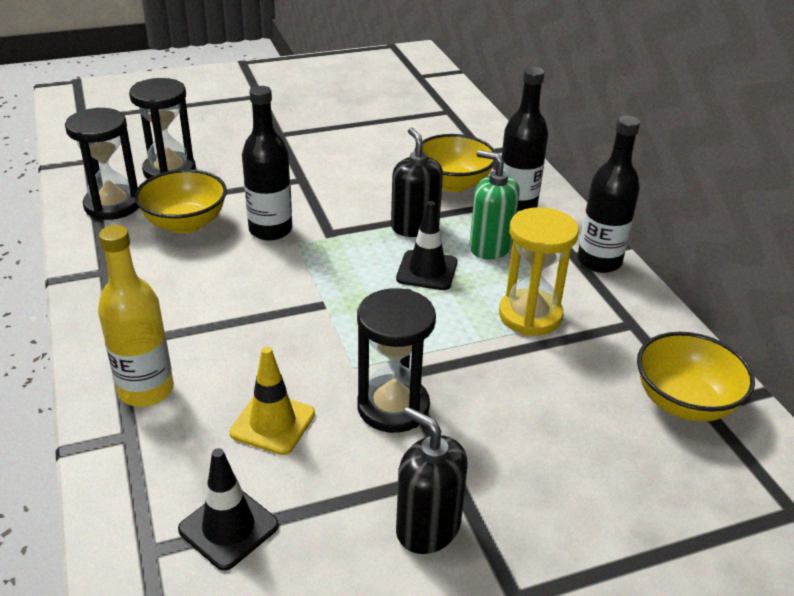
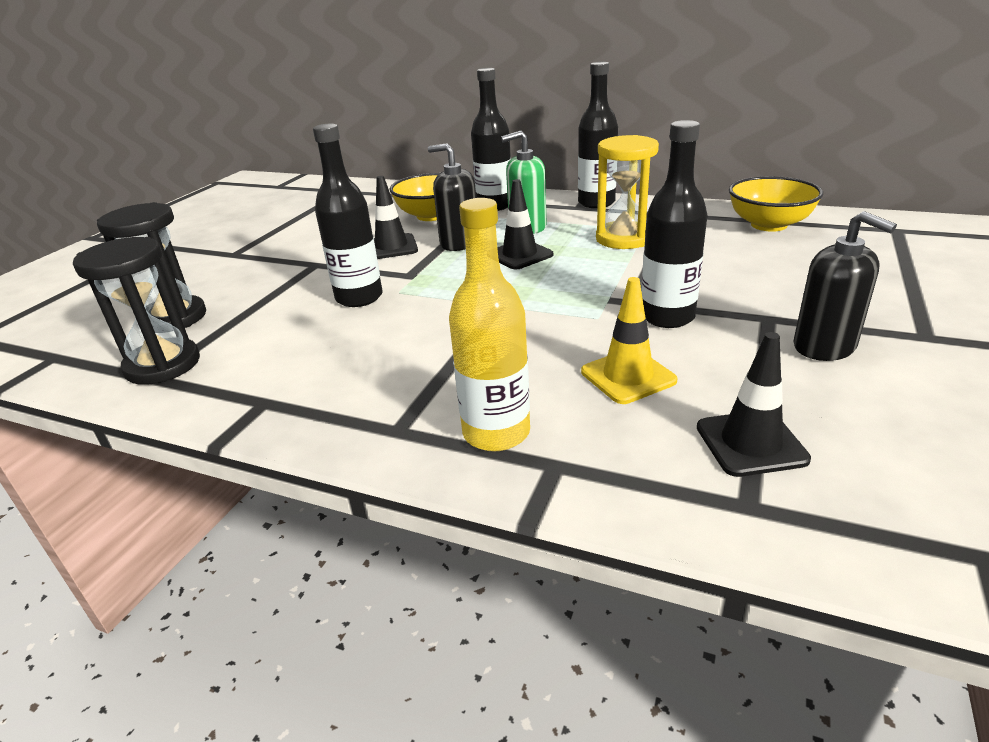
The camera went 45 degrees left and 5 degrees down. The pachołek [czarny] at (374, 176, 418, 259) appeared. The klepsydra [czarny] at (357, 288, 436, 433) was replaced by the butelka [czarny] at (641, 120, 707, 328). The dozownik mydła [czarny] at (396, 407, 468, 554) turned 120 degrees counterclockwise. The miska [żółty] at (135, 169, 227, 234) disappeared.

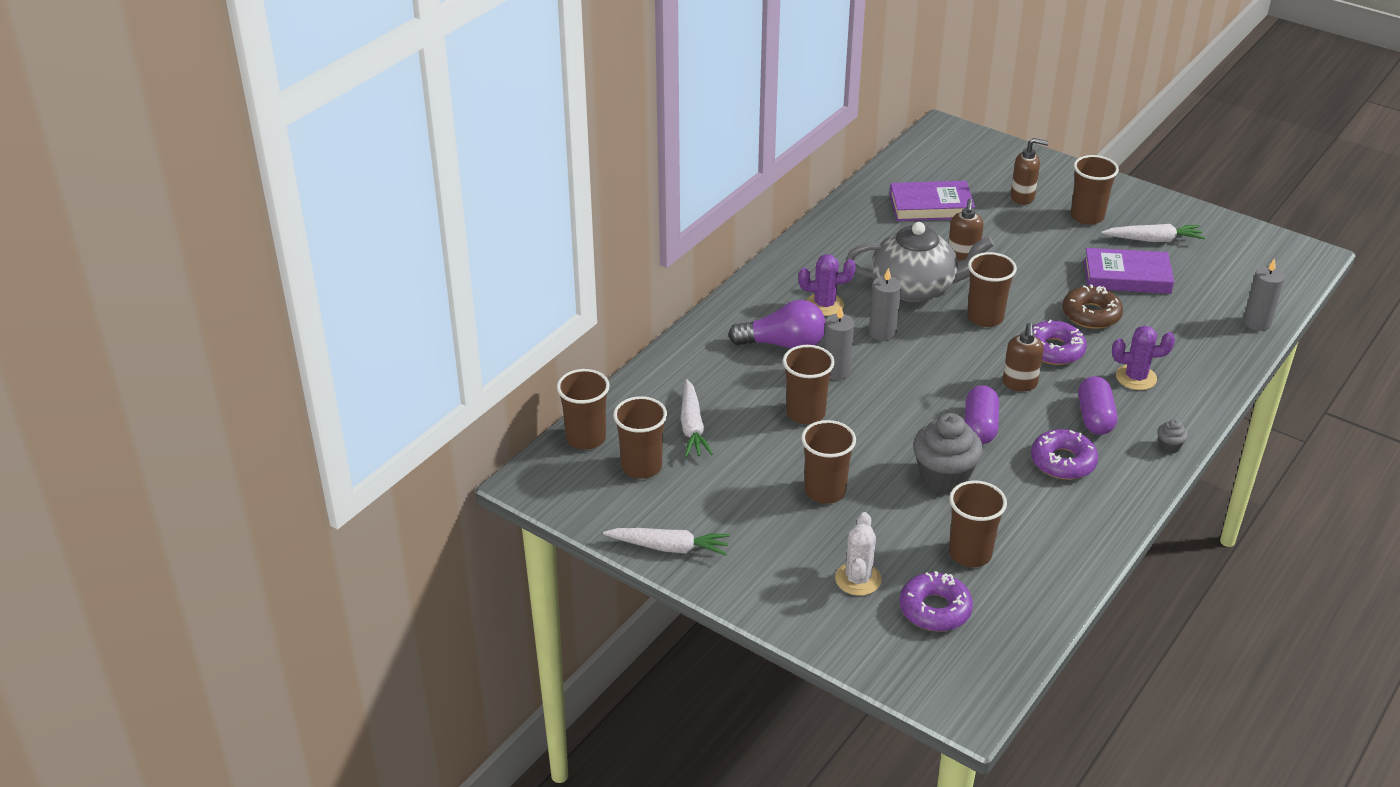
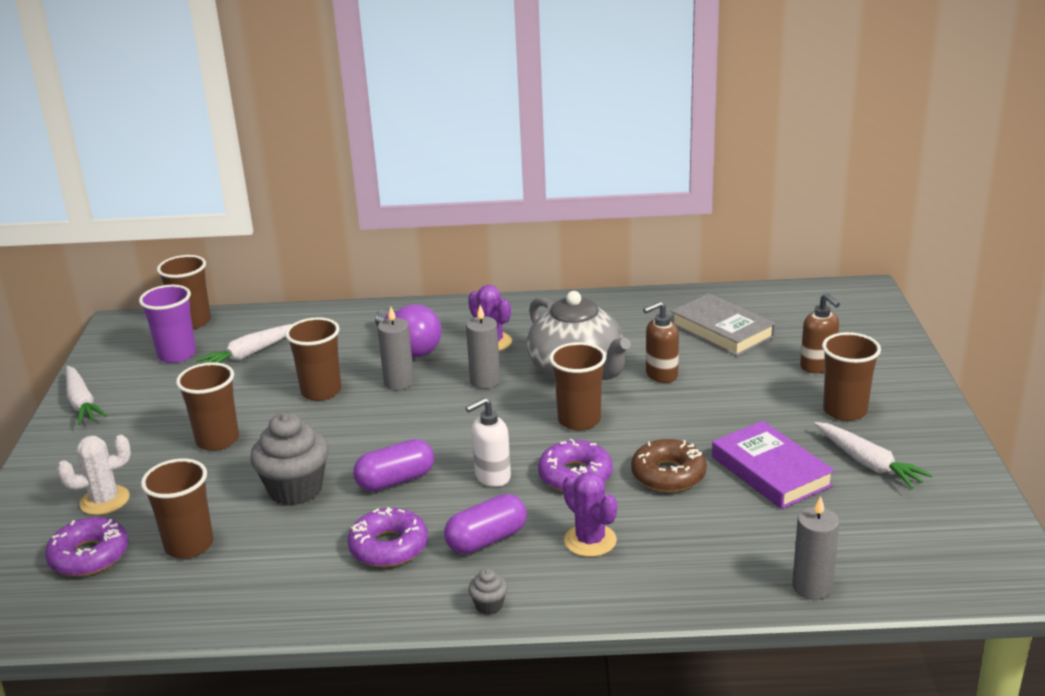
The camera went 55 degrees right and 10 degrees down. The szklanka [brązowy] at (613, 396, 667, 479) became the szklanka [fioletowy] at (139, 285, 196, 363). The dozownik mydła [brązowy] at (1003, 322, 1044, 391) became the dozownik mydła [biały] at (465, 398, 511, 487). The książka [fioletowy] at (889, 181, 975, 221) became the książka [szary] at (671, 293, 776, 356).

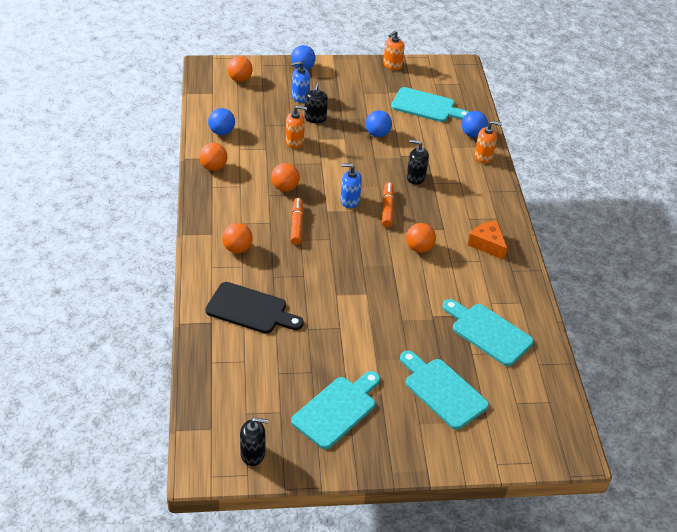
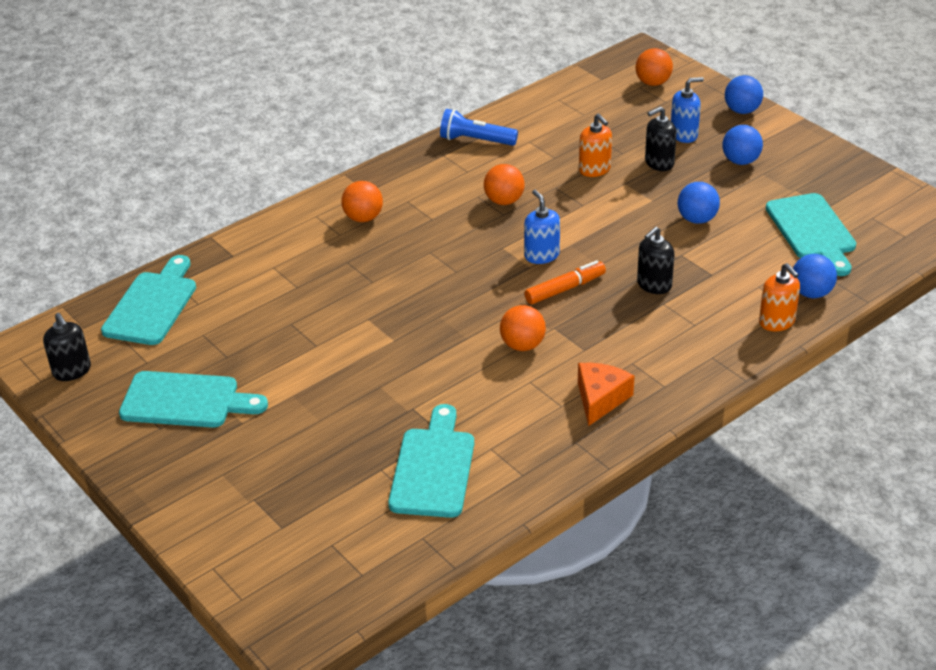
The camera went 60 degrees right and 5 degrees down. The deska do krojenia [turkusowy] moved from (400, 351, 489, 430) to (101, 255, 196, 345). The piłka [pomarańczowy] at (199, 143, 227, 171) was replaced by the latarka [niebieski] at (440, 109, 518, 146). The dozownik mydła [czarny] at (407, 140, 429, 185) turned 120 degrees counterclockwise. The dozownik mydła [niebieski] at (291, 61, 310, 103) turned 120 degrees clockwise. The piłka [niebieski] moved from (208, 108, 235, 135) to (722, 125, 763, 165). The deska do krojenia [czarny] at (205, 282, 304, 334) disappeared. The flamaster [pomarańczowy] at (291, 198, 303, 245) disappeared. The dozownik mydła [pomarańczowy] at (383, 31, 405, 70) disappeared.

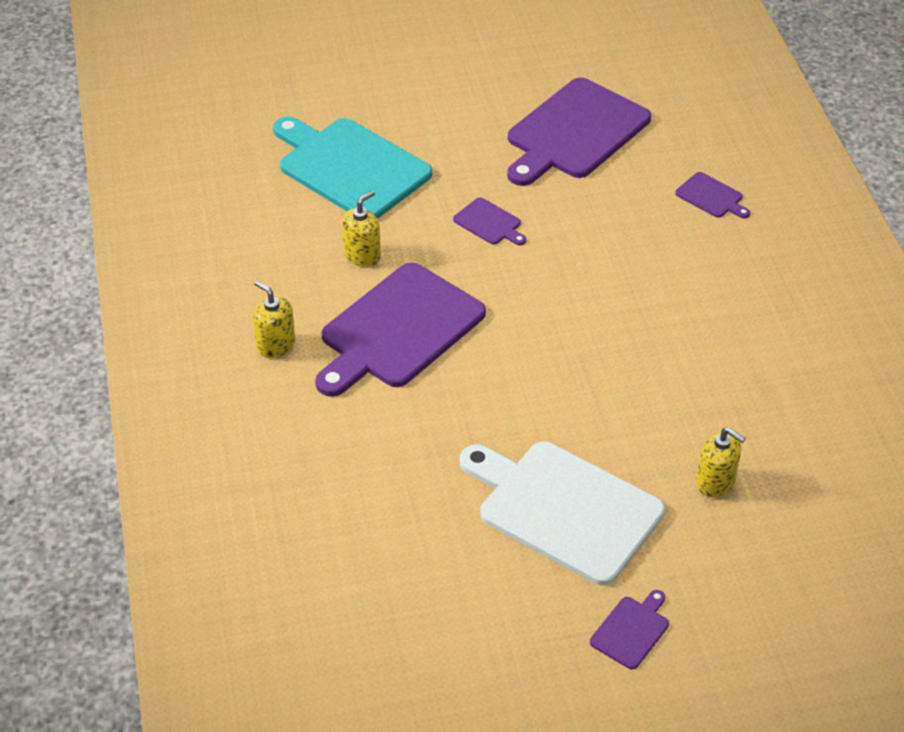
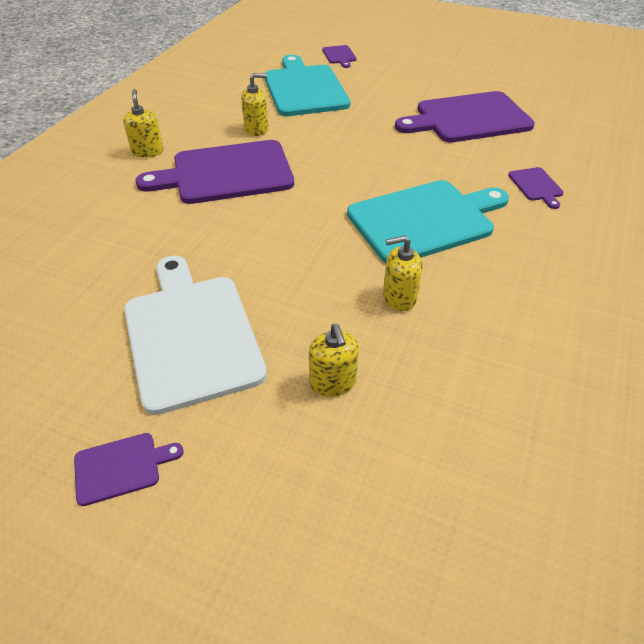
The camera went 35 degrees right and 0 degrees up. The deska do krojenia [fioletowy] moved from (453, 197, 526, 245) to (322, 45, 357, 68). The deska do krojenia [turkusowy] at (347, 180, 509, 263) appeared. The dozownik mydła [żółty] at (383, 235, 423, 311) appeared.

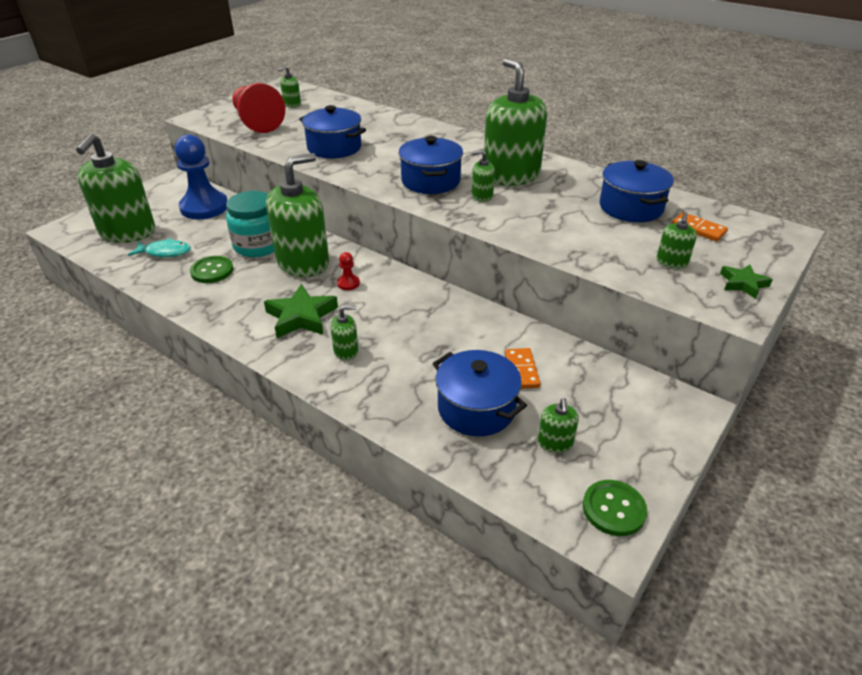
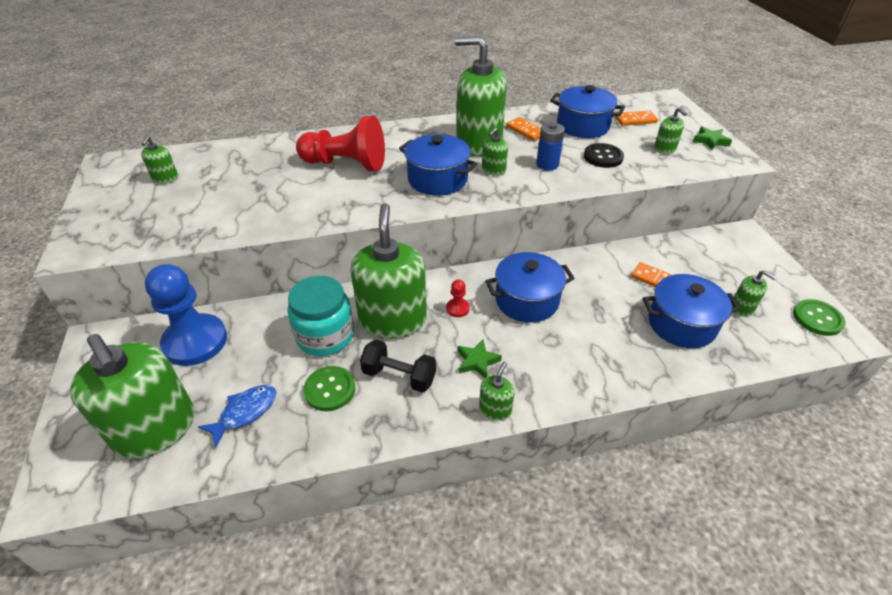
The camera went 50 degrees left and 5 degrees up. The ryba [turkusowy] at (128, 238, 191, 257) became the ryba [niebieski] at (198, 385, 276, 447). The pionek [czerwony] moved from (232, 83, 285, 133) to (296, 116, 385, 171). The hantel [czarny] at (360, 339, 436, 392) appeared. The gwiazda [zielony] at (264, 284, 338, 338) changed to 0.59 times the size. The dozownik mydła [zielony] moved from (331, 305, 358, 361) to (479, 362, 515, 421). The garnek [niebieski] moved from (299, 105, 366, 159) to (485, 252, 575, 323). The kostka domina [pomarańczowy] at (506, 117, 541, 141) appeared. The bateria [niebieski] at (536, 122, 565, 170) appeared. The guzik [czarny] at (584, 143, 624, 168) appeared.

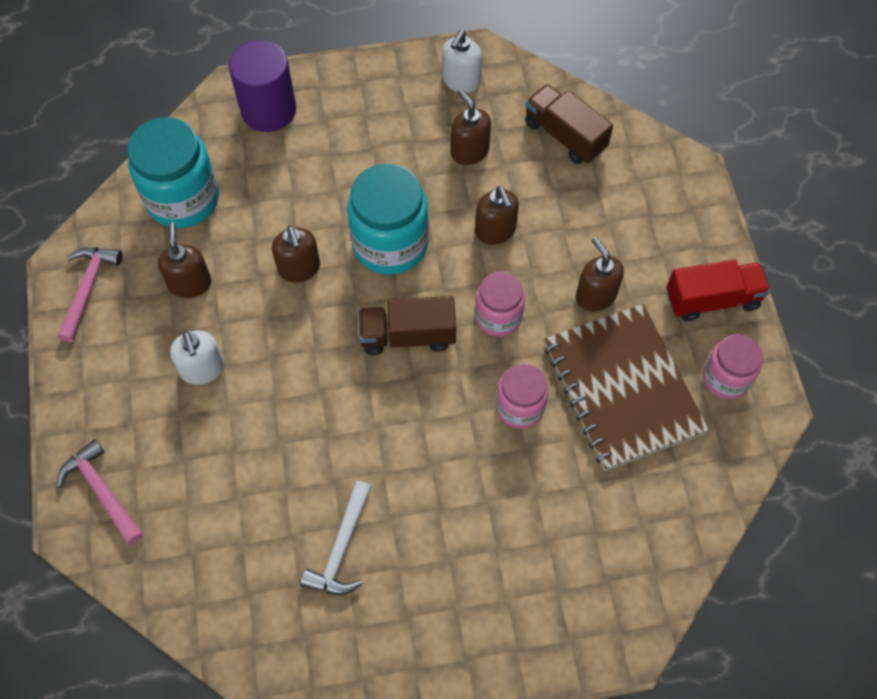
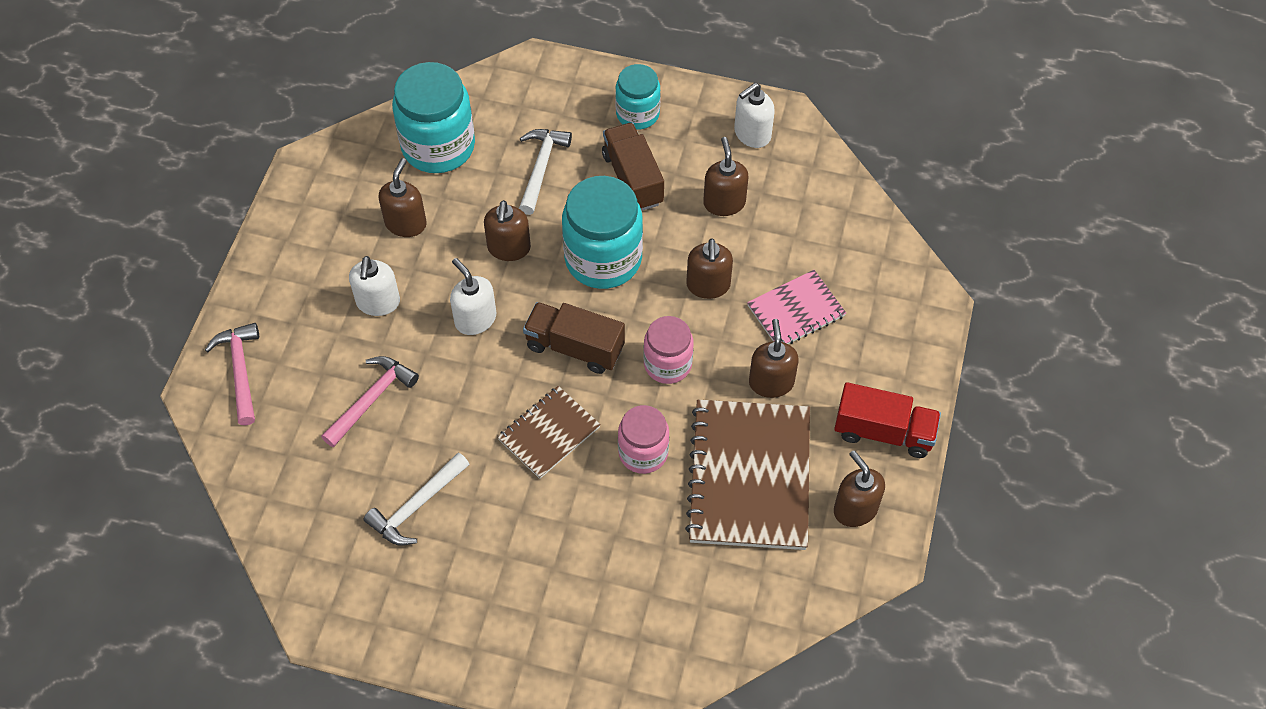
The camera went 25 degrees right and 5 degrees down. The młotek [różowy] moved from (58, 247, 122, 343) to (321, 356, 419, 447). The dozownik mydła [biały] at (450, 258, 496, 335) appeared. The zeszyt [brązowy] at (497, 386, 601, 479) appeared. The młotek [biały] at (519, 129, 572, 215) appeared. The ciężarówka [brązowy] moved from (525, 84, 613, 164) to (602, 123, 664, 211). The słoik [turkusowy] at (615, 64, 661, 130) appeared. The zeszyt [różowy] at (747, 270, 846, 344) appeared. The słoik [różowy] at (703, 334, 763, 399) was replaced by the dozownik mydła [brązowy] at (834, 450, 885, 527). The walec [fioletowy] at (229, 40, 296, 132) disappeared.

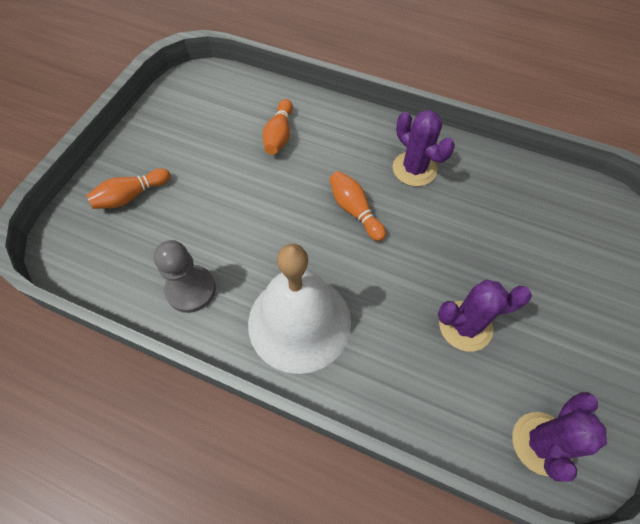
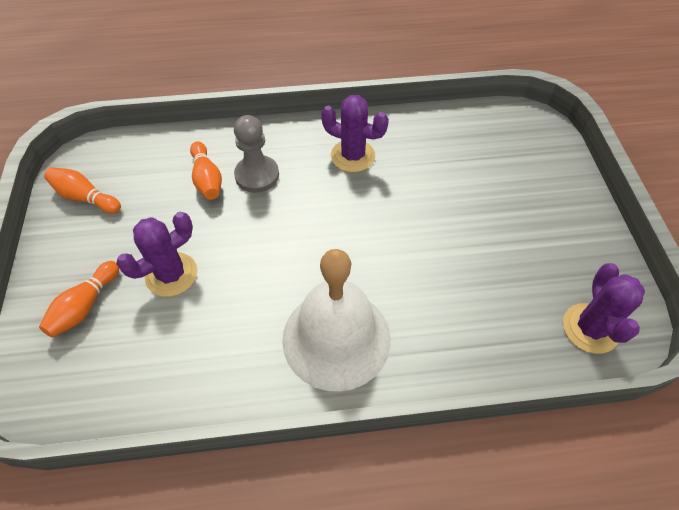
The camera went 30 degrees left and 5 degrees down. The kręgiel [pomarańczowy] moved from (329, 171, 386, 241) to (44, 167, 121, 214). The kaktus [fioletowy] moved from (438, 279, 532, 352) to (116, 212, 197, 297). The pionek [szary] moved from (154, 240, 216, 313) to (234, 115, 279, 193).

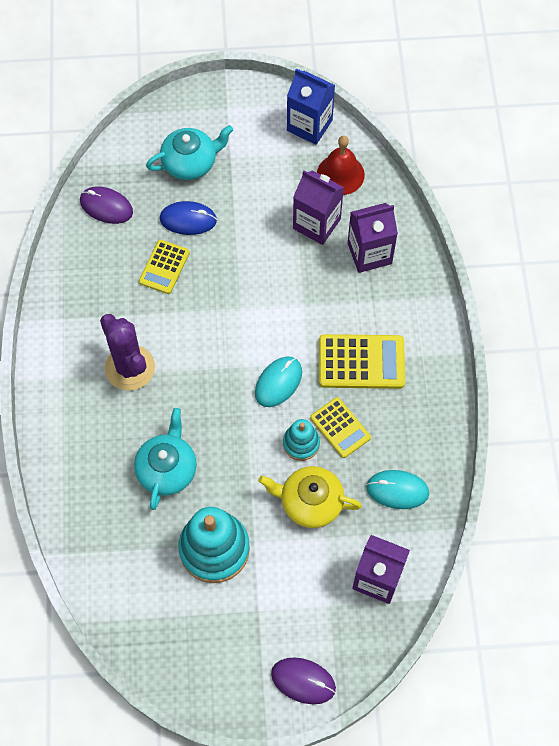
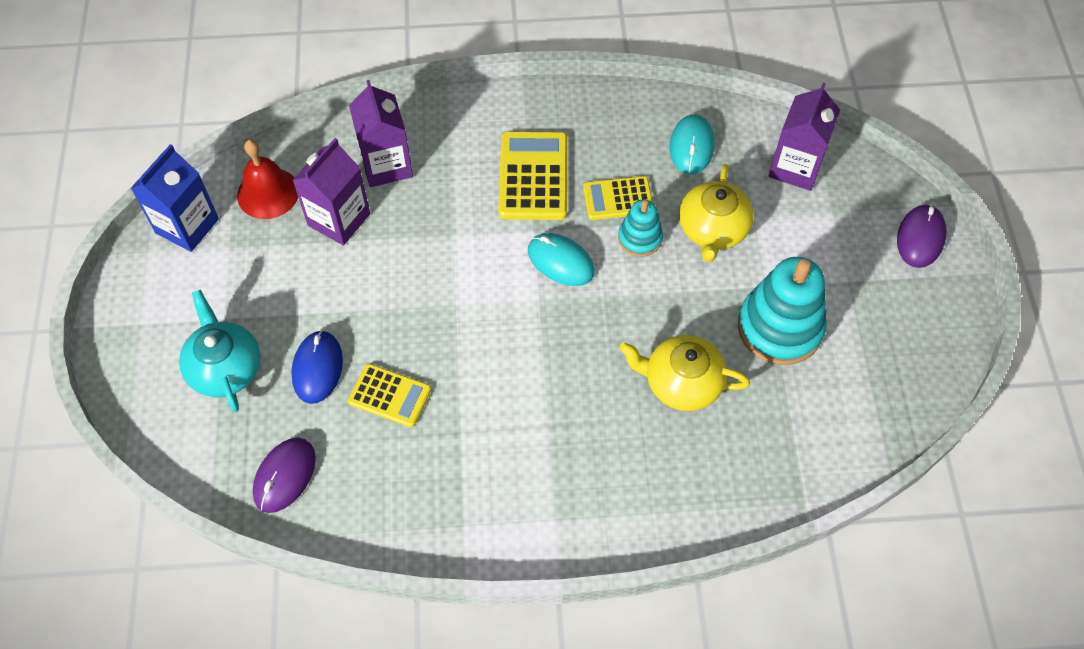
The camera went 90 degrees left and 5 degrees down. The kalkulator [żółty] at (310, 397, 371, 458) turned 150 degrees counterclockwise. The imbryk [turkusowy] at (134, 408, 197, 510) became the imbryk [żółty] at (619, 335, 750, 411). The kaktus [fioletowy] at (100, 314, 155, 391) disappeared.

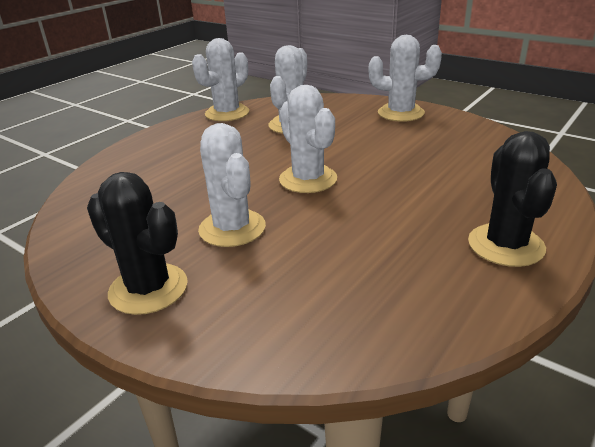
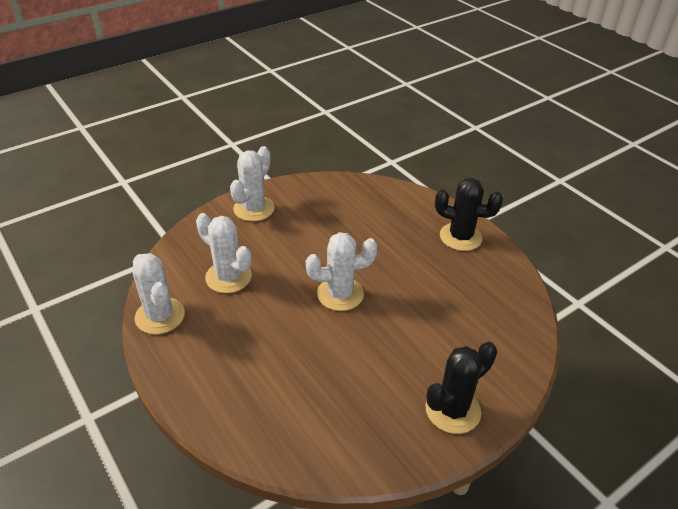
The camera went 75 degrees left and 10 degrees up. The kaktus [biały] at (198, 123, 266, 247) disappeared.

